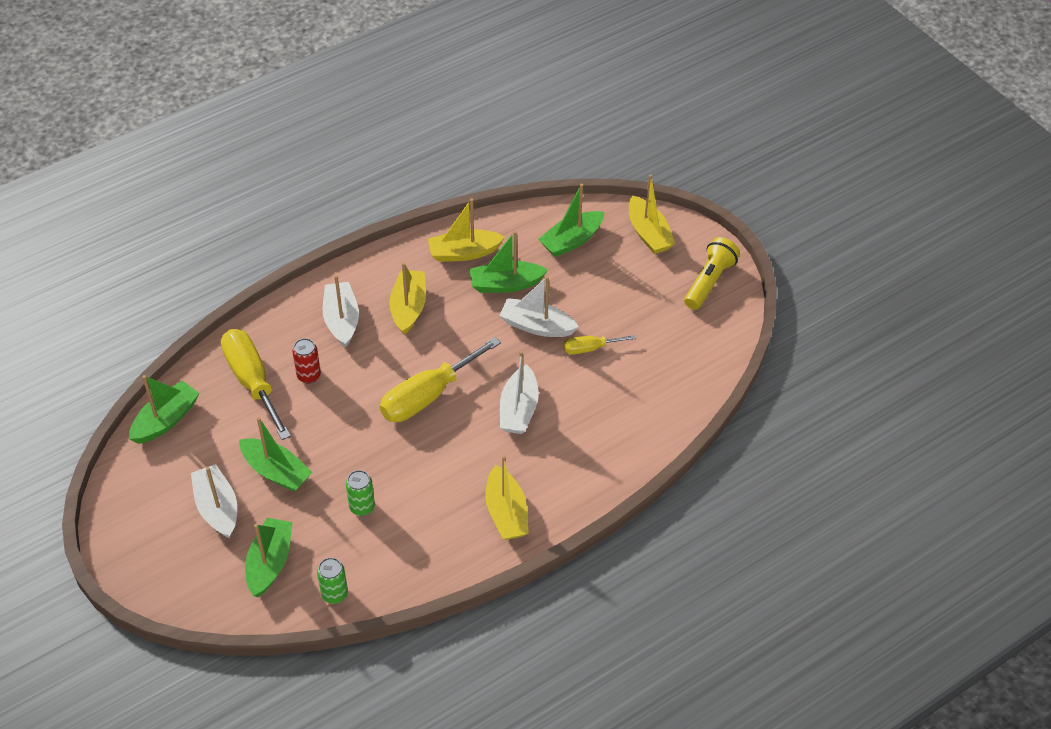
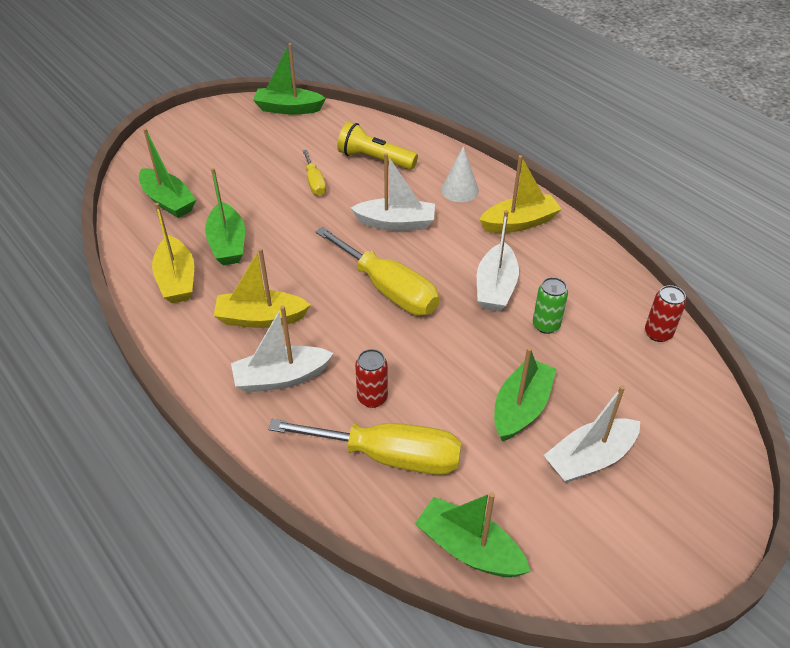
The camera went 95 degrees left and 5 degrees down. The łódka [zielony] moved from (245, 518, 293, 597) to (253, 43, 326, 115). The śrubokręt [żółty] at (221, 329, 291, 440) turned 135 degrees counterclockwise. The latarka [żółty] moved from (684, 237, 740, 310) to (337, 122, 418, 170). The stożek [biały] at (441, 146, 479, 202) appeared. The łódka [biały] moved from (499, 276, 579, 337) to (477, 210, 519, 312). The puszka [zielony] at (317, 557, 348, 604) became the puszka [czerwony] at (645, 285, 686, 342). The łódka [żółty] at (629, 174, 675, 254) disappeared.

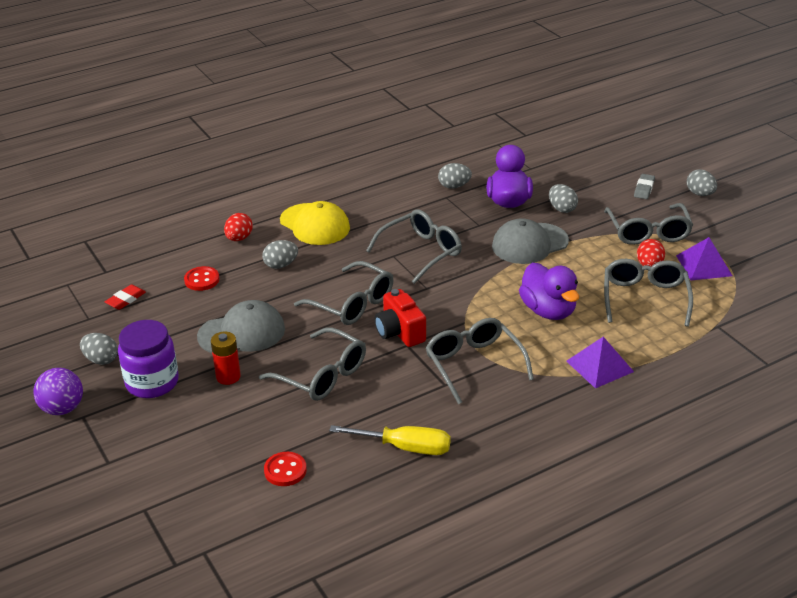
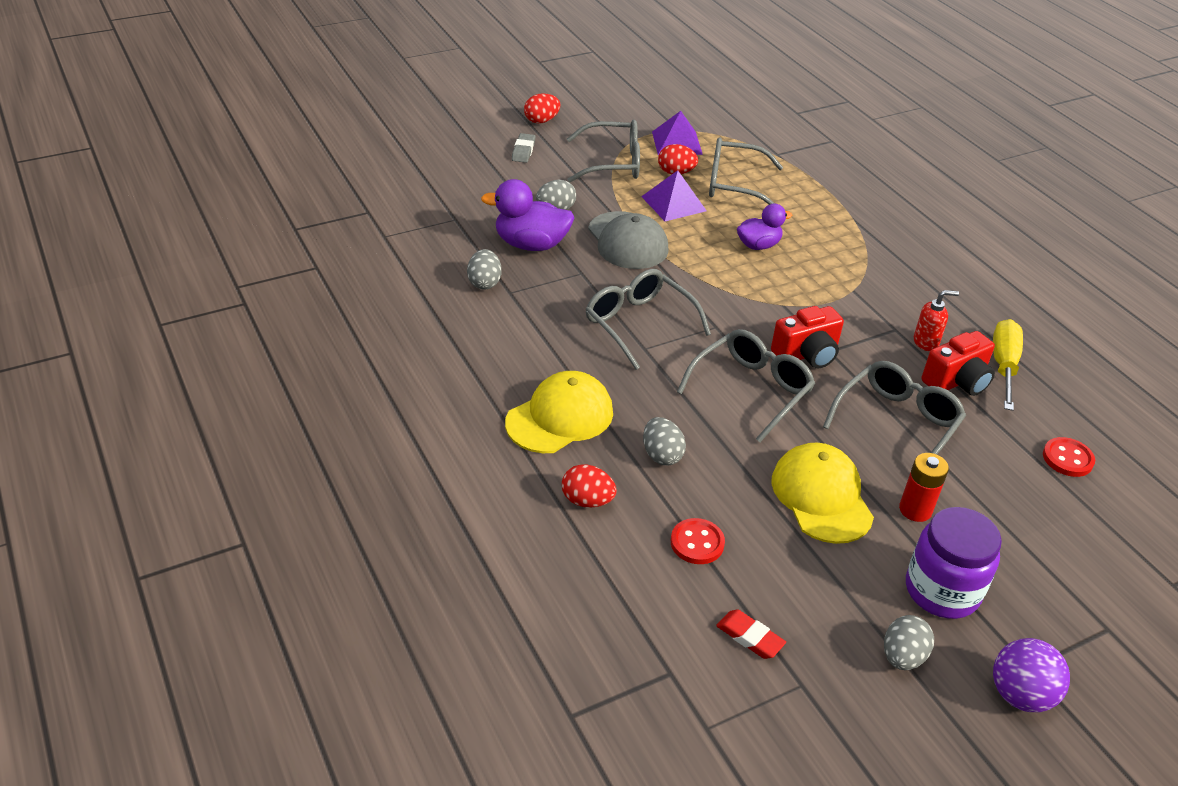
The camera went 90 degrees left and 5 degrees up. The gumka do mazania [szary] at (634, 174, 655, 199) turned 75 degrees clockwise. The jajko [szary] at (687, 169, 717, 196) became the jajko [czerwony] at (524, 93, 560, 123). The piramida [fioletowy] moved from (566, 337, 634, 388) to (641, 170, 707, 221). The kaczka [fioletowy] at (519, 263, 579, 320) changed to 0.65 times the size. The czapka [szary] at (197, 300, 285, 353) became the czapka [żółty] at (771, 443, 874, 544). The dozownik mydła [czerwony] at (914, 290, 959, 352) appeared. The aparat fotograficzny [czerwony] at (921, 331, 995, 396) appeared. The okulary [szary] at (426, 318, 534, 404) disappeared.

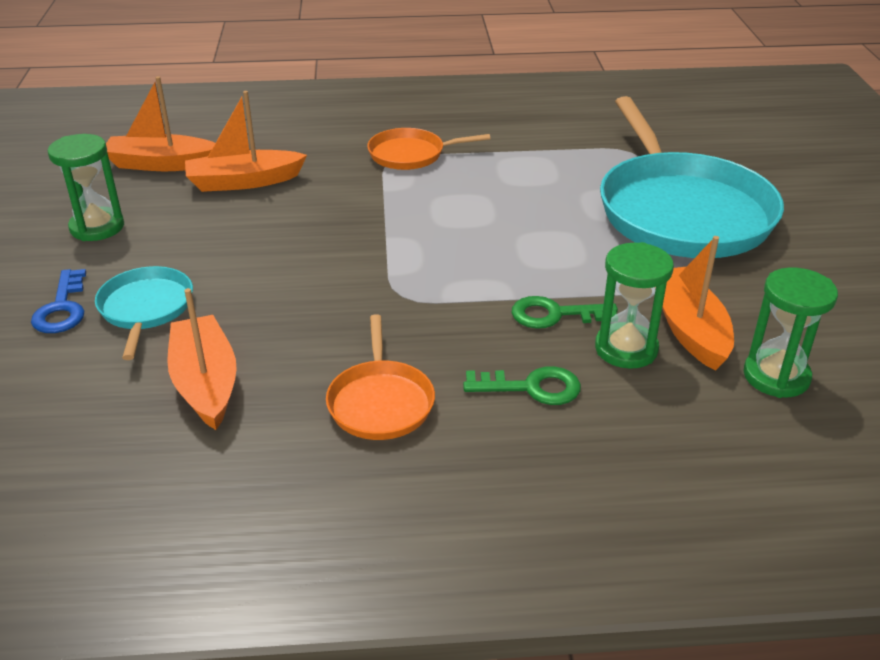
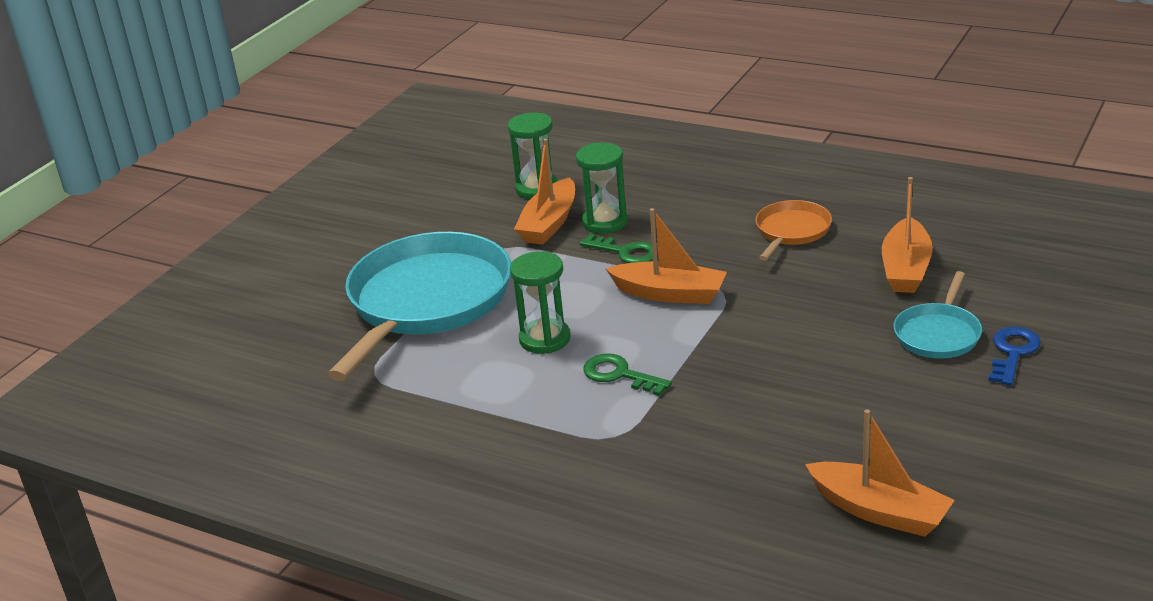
The camera went 145 degrees left and 5 degrees down. The klepsydra [zielony] moved from (48, 134, 124, 241) to (510, 251, 571, 354). The klucz [zielony] moved from (463, 366, 581, 405) to (583, 353, 672, 396). The łódka [pomarańczowy] moved from (185, 91, 307, 192) to (606, 208, 727, 304). The patelnia [pomarańczowy] at (367, 128, 491, 170) disappeared.

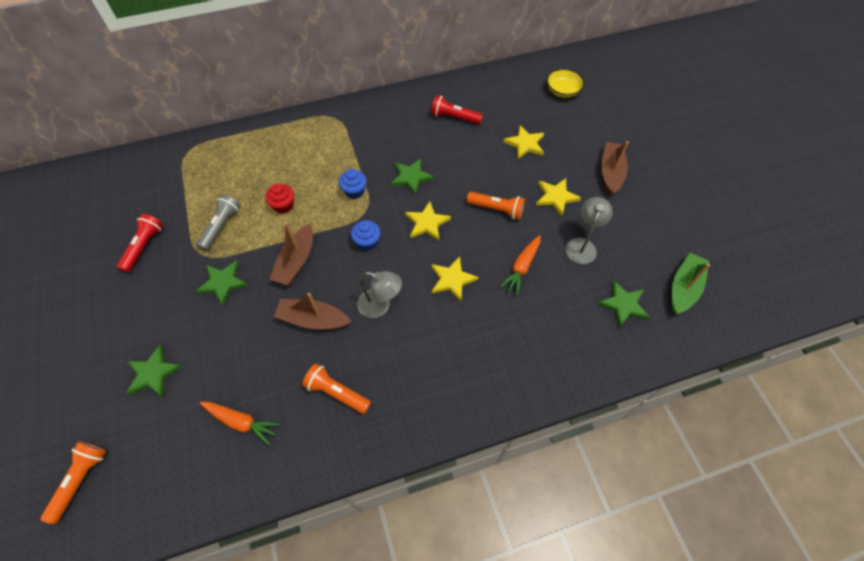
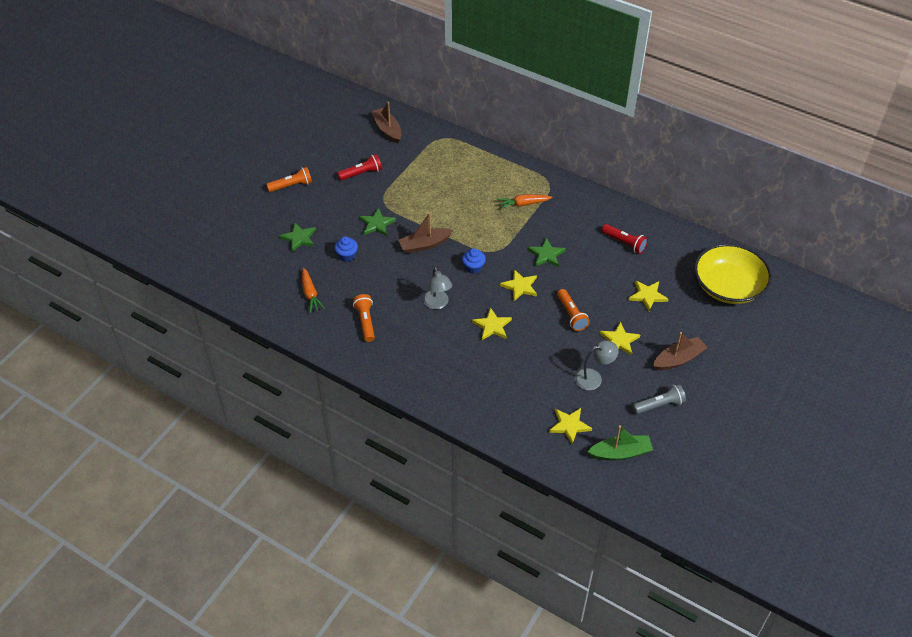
The camera went 50 degrees right and 10 degrees down. The latarka [pomarańczowy] moved from (40, 441, 106, 524) to (266, 167, 312, 192). The muffinka [niebieski] moved from (339, 169, 367, 199) to (334, 236, 358, 262). The łódka [brązowy] moved from (274, 293, 352, 329) to (371, 102, 401, 143). The marchewka [pomarańczowy] moved from (500, 235, 541, 295) to (497, 194, 552, 209). The gwiazda [zielony] at (597, 280, 650, 328) became the gwiazda [żółty] at (549, 408, 592, 444). The latarka [czerwony] at (431, 95, 483, 124) turned 150 degrees clockwise. The latarka [szary] moved from (196, 194, 241, 251) to (632, 384, 686, 414). The miska [żółty] at (547, 69, 585, 98) changed to 2.05 times the size. The muffinka [czerwony] at (265, 184, 294, 214) disappeared.

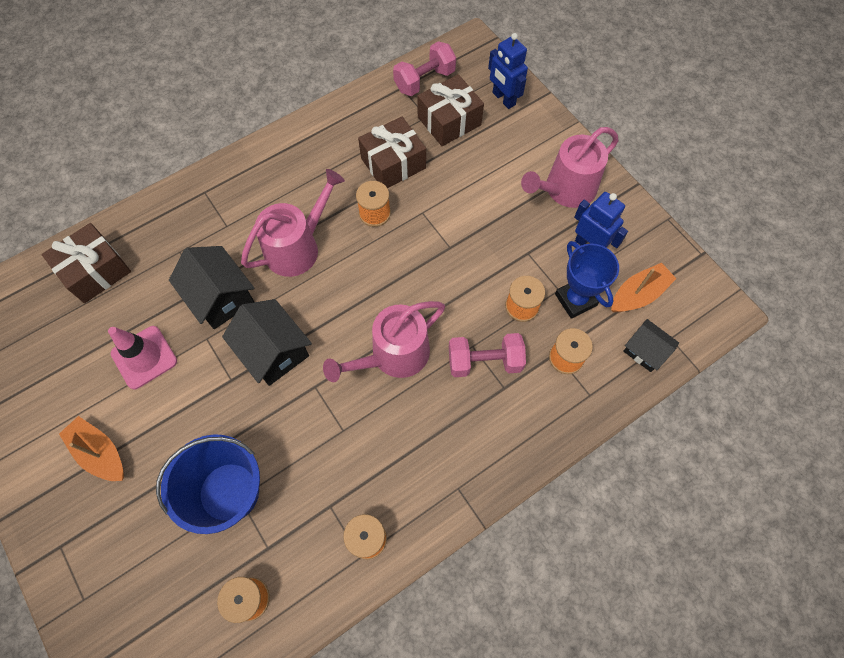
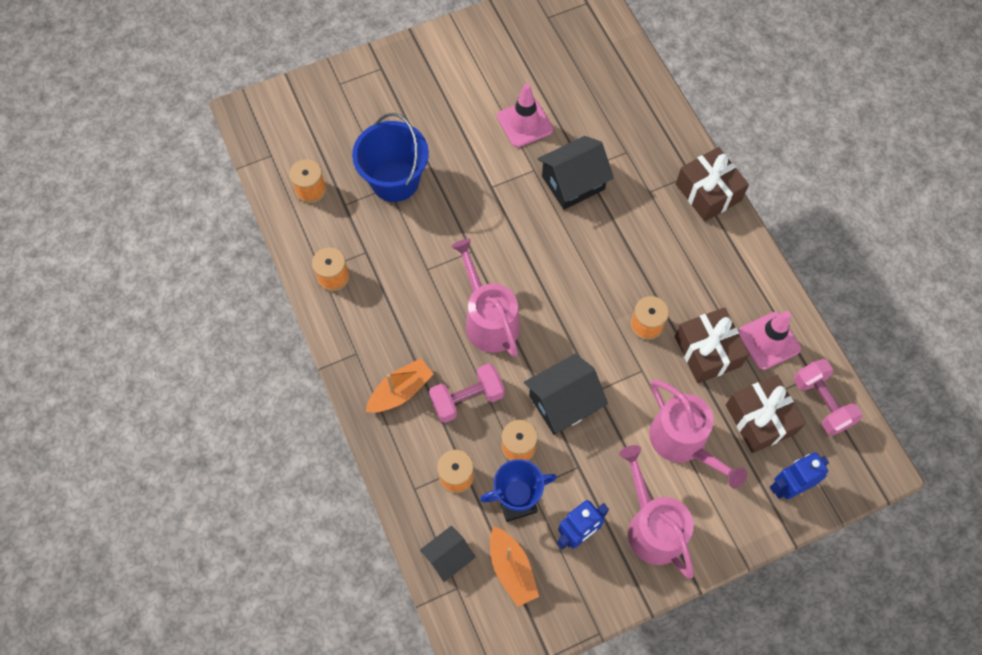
The camera went 100 degrees right and 0 degrees up. The łódka [pomarańczowy] moved from (59, 416, 124, 481) to (366, 358, 434, 413). The hantel [różowy] at (449, 333, 526, 377) turned 60 degrees clockwise. The domek [czarny] moved from (222, 299, 312, 386) to (524, 354, 608, 435). The konewka [różowy] moved from (241, 169, 345, 277) to (649, 380, 747, 488). The prezent [brązowy] moved from (42, 223, 131, 303) to (676, 147, 749, 222). The pachołek [różowy] at (738, 311, 801, 370) appeared.

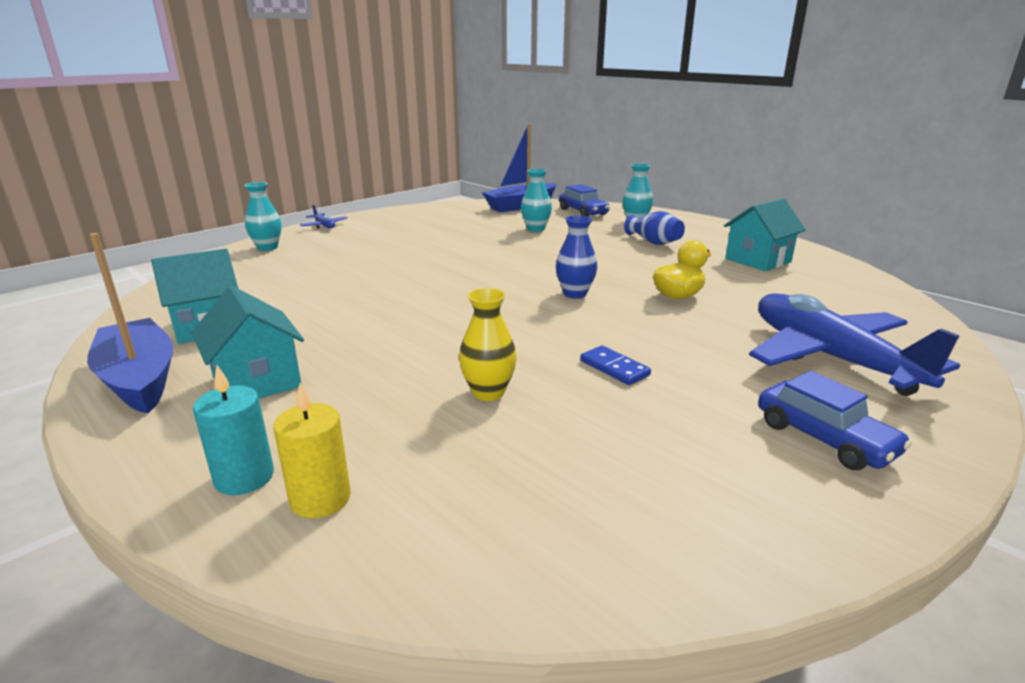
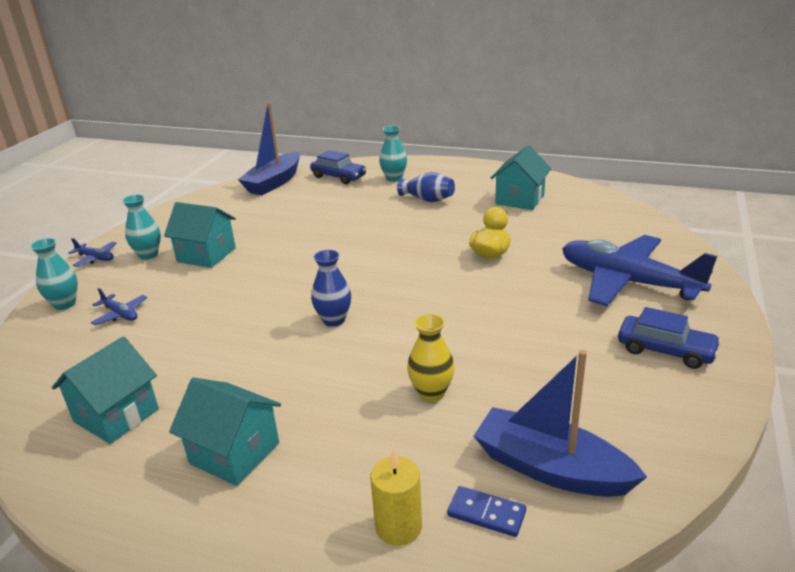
The camera went 25 degrees left and 5 degrees up. The samolot [niebieski] at (91, 288, 147, 325) appeared. The wazon [turkusowy] moved from (521, 169, 552, 232) to (122, 194, 161, 260). The domek [turkusowy] at (164, 202, 236, 268) appeared. The wazon [niebieski] moved from (556, 215, 597, 299) to (311, 250, 351, 327). The kostka domina [niebieski] moved from (580, 345, 651, 385) to (447, 486, 526, 537). The łódka [niebieski] moved from (87, 233, 173, 414) to (474, 350, 647, 497). The świeca [turkusowy] at (193, 365, 274, 495) disappeared.

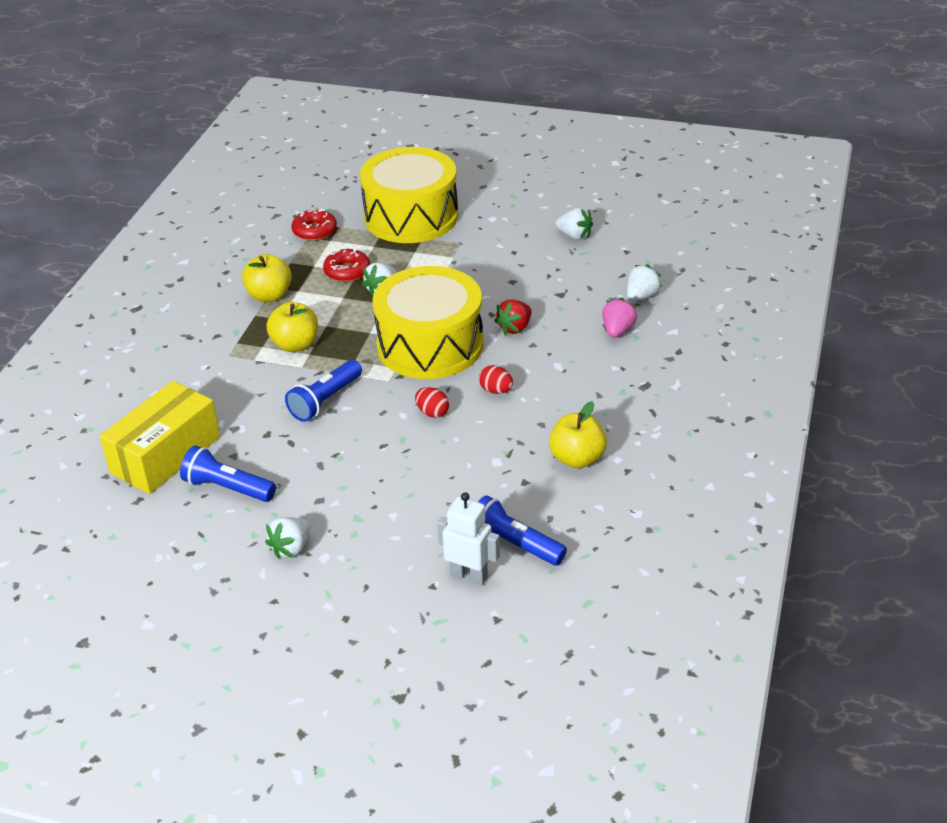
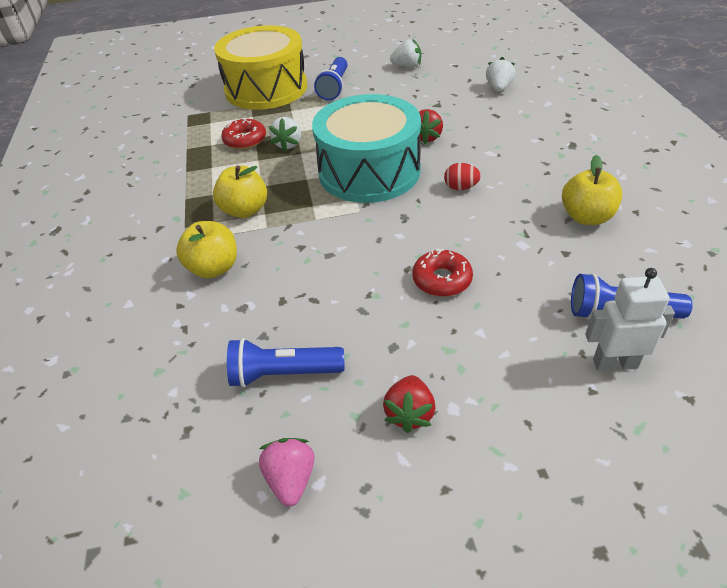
The camera went 25 degrees left and 5 degrees up. The jabłko [żółty] moved from (242, 254, 292, 302) to (176, 221, 237, 278). The truskawka [różowy] moved from (602, 298, 637, 338) to (259, 438, 315, 507). The bęben [żółty] at (372, 266, 483, 379) became the bęben [turkusowy] at (312, 94, 421, 203). The latarka [niebieski] moved from (285, 360, 362, 422) to (314, 57, 348, 101). The truskawka [biały] at (265, 517, 310, 559) became the truskawka [czerwony] at (383, 375, 435, 433). The donut [czerwony] moved from (292, 208, 337, 241) to (412, 248, 473, 297). The pudełko [żółty] at (100, 381, 220, 494) disappeared. The jajko [czerwony] at (415, 387, 449, 418) disappeared.

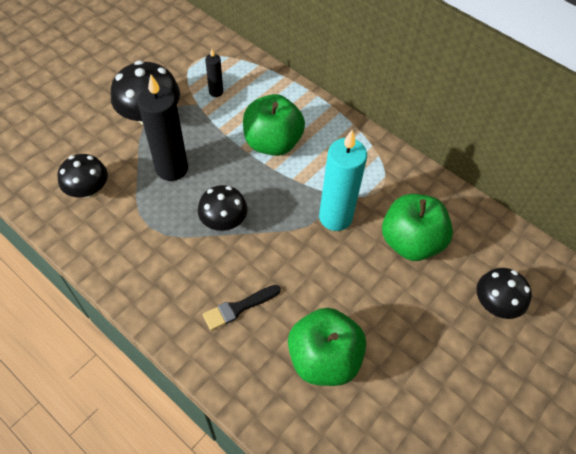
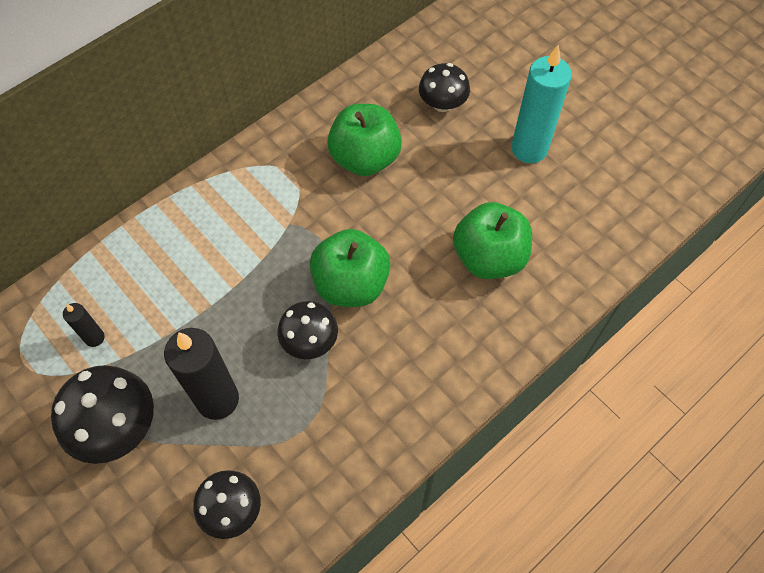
The camera went 80 degrees left and 5 degrees up. The jabłko [zielony] moved from (243, 94, 305, 156) to (310, 229, 391, 307). The świeca [turkusowy] moved from (319, 130, 367, 231) to (511, 45, 572, 163). The pędzel [czarny] at (203, 285, 281, 331) disappeared.

